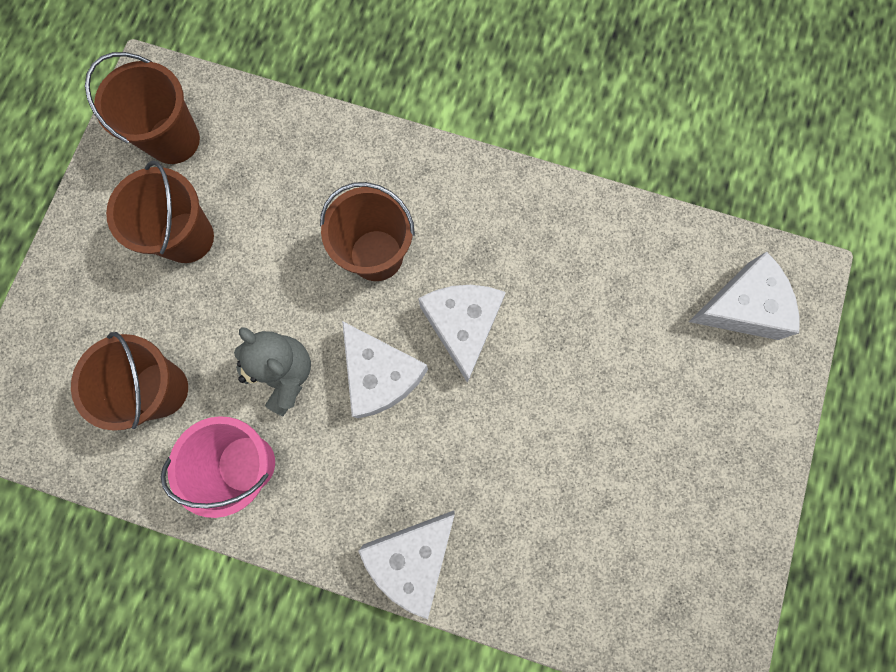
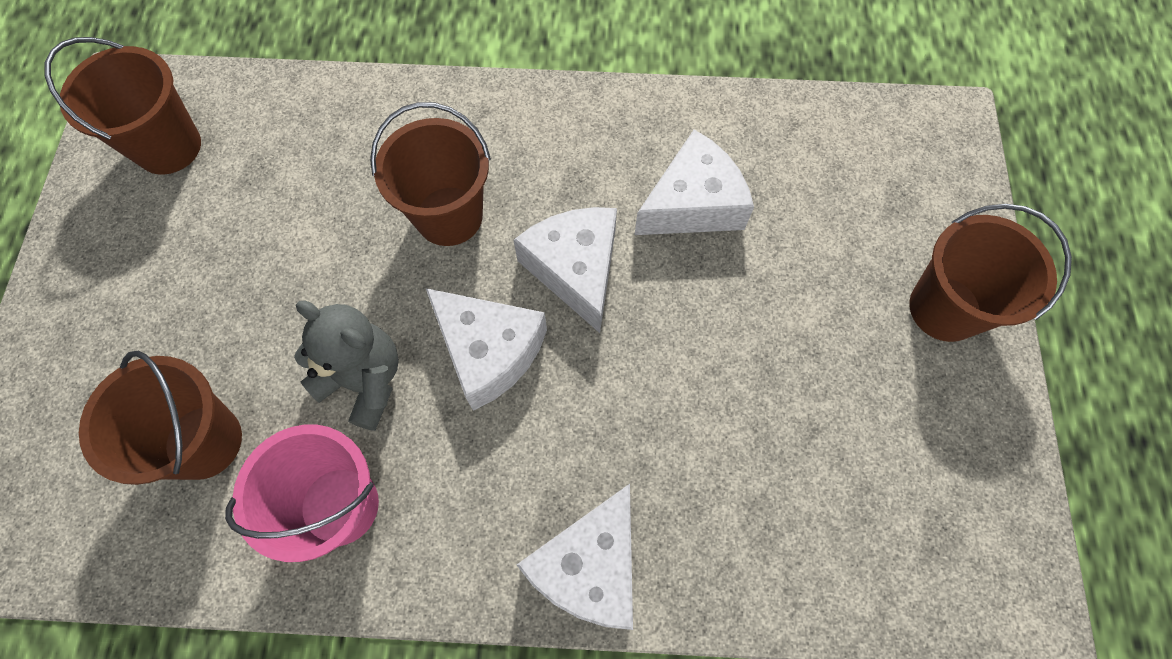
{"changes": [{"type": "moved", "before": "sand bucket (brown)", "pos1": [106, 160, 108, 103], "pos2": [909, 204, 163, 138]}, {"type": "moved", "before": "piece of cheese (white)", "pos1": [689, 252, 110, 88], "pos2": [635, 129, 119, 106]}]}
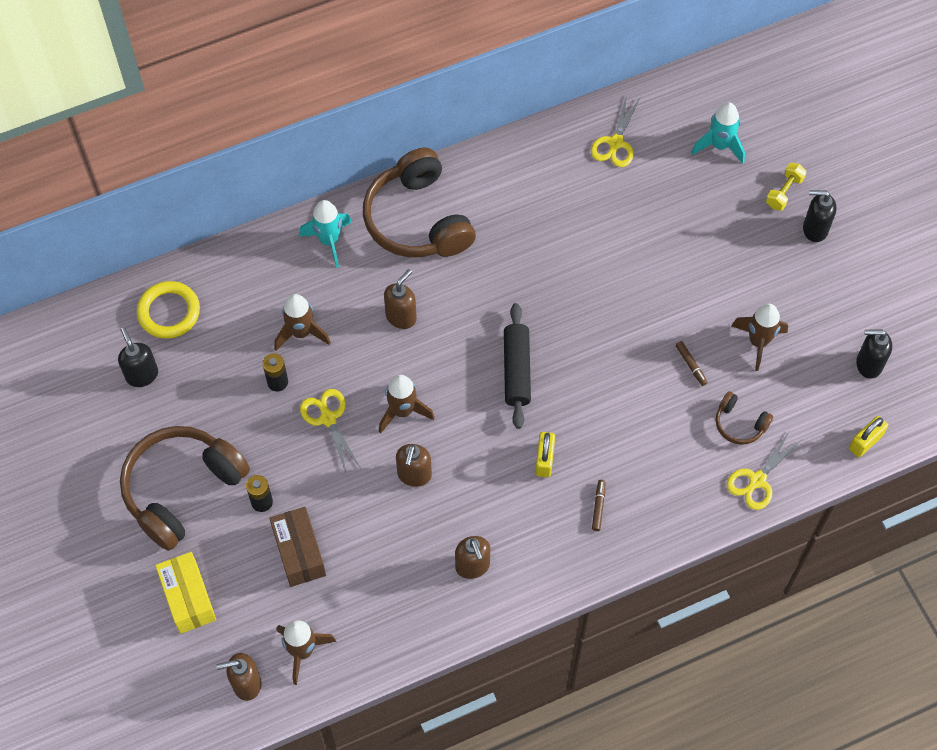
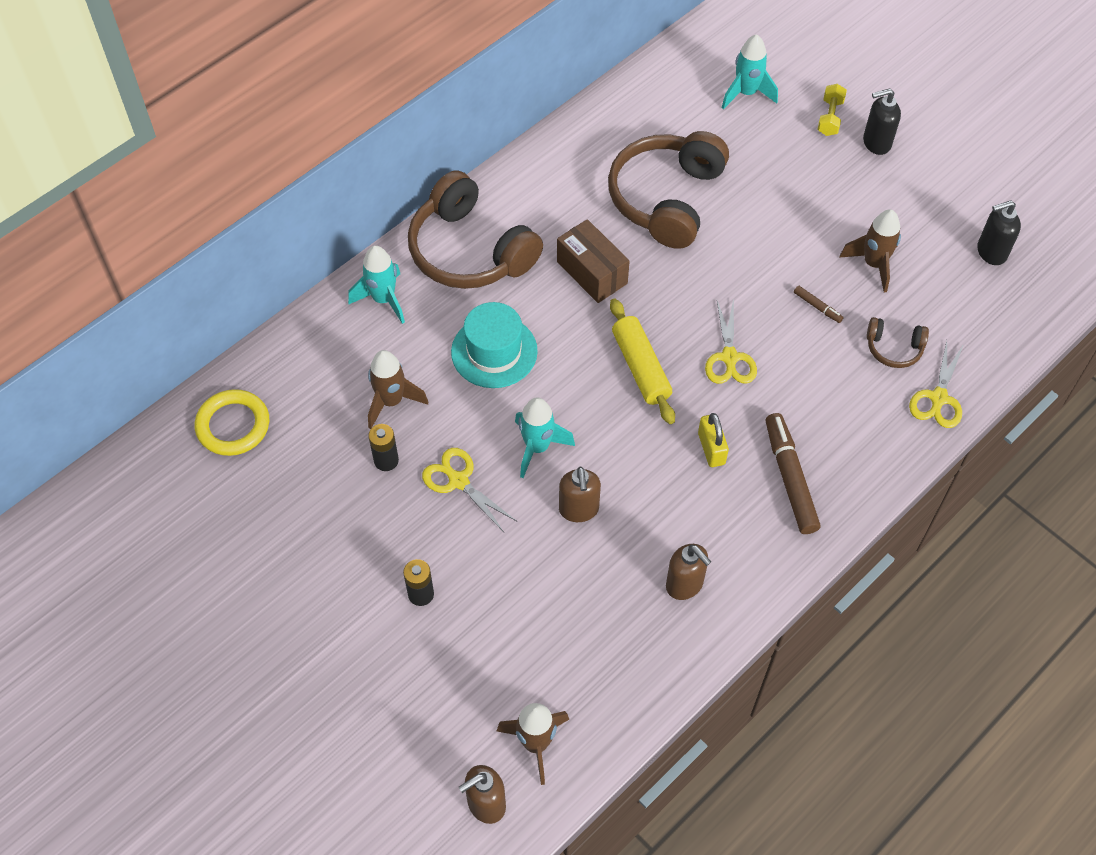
{"changes": [{"type": "removed", "before": "pump bottle (ebony)", "pos1": [118, 327, 40, 60]}, {"type": "removed", "before": "parcel (bright yellow)", "pos1": [155, 552, 61, 82]}, {"type": "removed", "before": "padlock (bright yellow)", "pos1": [849, 416, 39, 41]}, {"type": "moved", "before": "headset (brown)", "pos1": [120, 426, 130, 125], "pos2": [608, 131, 121, 118]}, {"type": "moved", "before": "parcel (brown)", "pos1": [269, 507, 57, 80], "pos2": [557, 219, 73, 84]}, {"type": "moved", "before": "shears (bright yellow)", "pos1": [591, 95, 49, 72], "pos2": [705, 298, 52, 86]}, {"type": "replaced", "before": "pump bottle (brown)", "after": "hat (teal)", "pos1": [384, 269, 33, 60], "pos2": [451, 302, 87, 86]}, {"type": "recoloured", "before": "toy rocket (brown)", "after": "toy rocket (teal)", "pos1": [379, 375, 56, 59], "pos2": [515, 397, 60, 81]}, {"type": "recoloured", "before": "pastry roller (ebony)", "after": "pastry roller (bright yellow)", "pos1": [504, 303, 27, 126], "pos2": [610, 298, 65, 126]}, {"type": "resized", "before": "marker (brown)", "pos1": [592, 480, 14, 51], "pos2": [766, 413, 55, 121], "scale": 2.16}]}
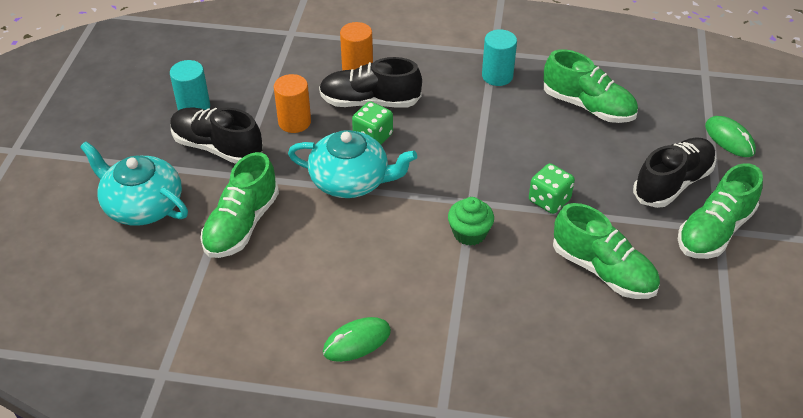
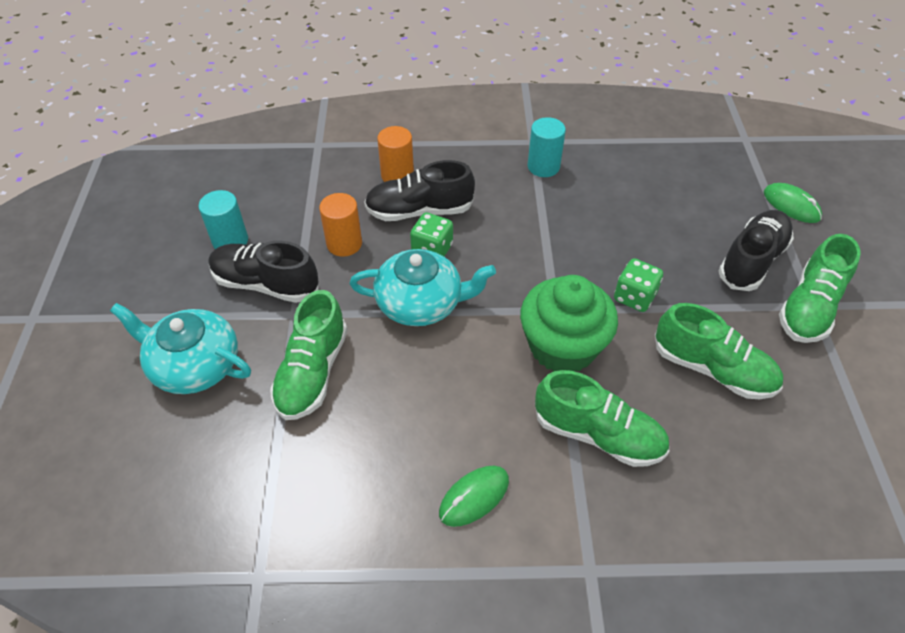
{"changes": [{"type": "moved", "before": "lace-up shoe (leaf-green)", "pos1": [543, 49, 95, 74], "pos2": [535, 370, 135, 97]}, {"type": "resized", "before": "muffin (leaf-green)", "pos1": [448, 197, 46, 49], "pos2": [520, 275, 98, 96], "scale": 1.87}]}
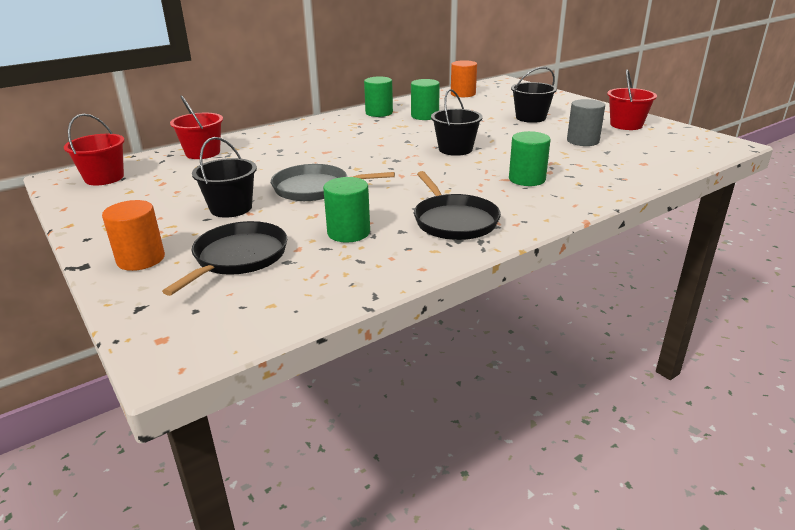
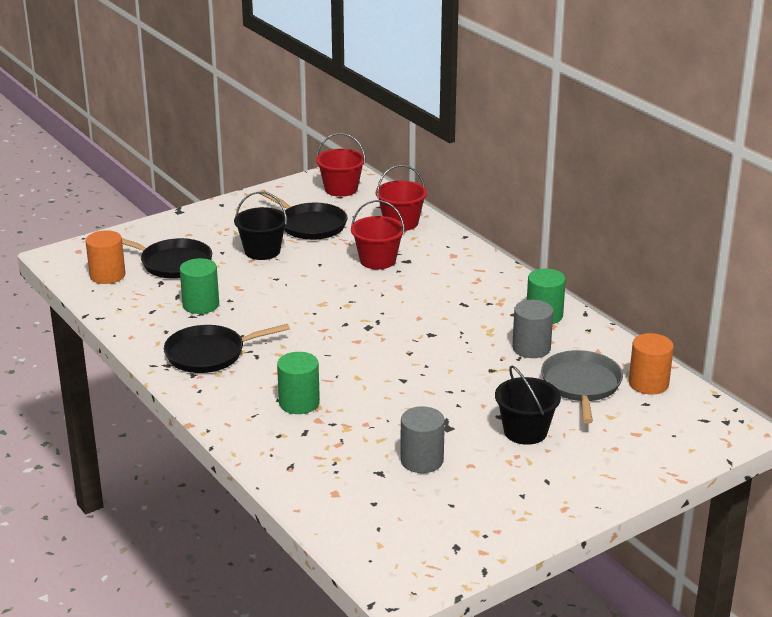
{"changes": [{"type": "removed", "before": "sand bucket (ebony)", "pos1": [431, 89, 52, 67]}, {"type": "added", "after": "frying pan (ebony)", "pos2": [259, 190, 88, 50]}, {"type": "moved", "before": "cylinder shape (orange-coloured)", "pos1": [102, 200, 63, 71], "pos2": [86, 230, 40, 54]}, {"type": "moved", "before": "frying pan (ash-grey)", "pos1": [271, 164, 124, 37], "pos2": [541, 350, 82, 74]}, {"type": "moved", "before": "sand bucket (crimson)", "pos1": [607, 69, 50, 61], "pos2": [351, 200, 54, 69]}, {"type": "recoloured", "before": "cylinder shape (leaf-green)", "after": "cylinder shape (ash-grey)", "pos1": [411, 79, 29, 41], "pos2": [512, 300, 41, 58]}]}
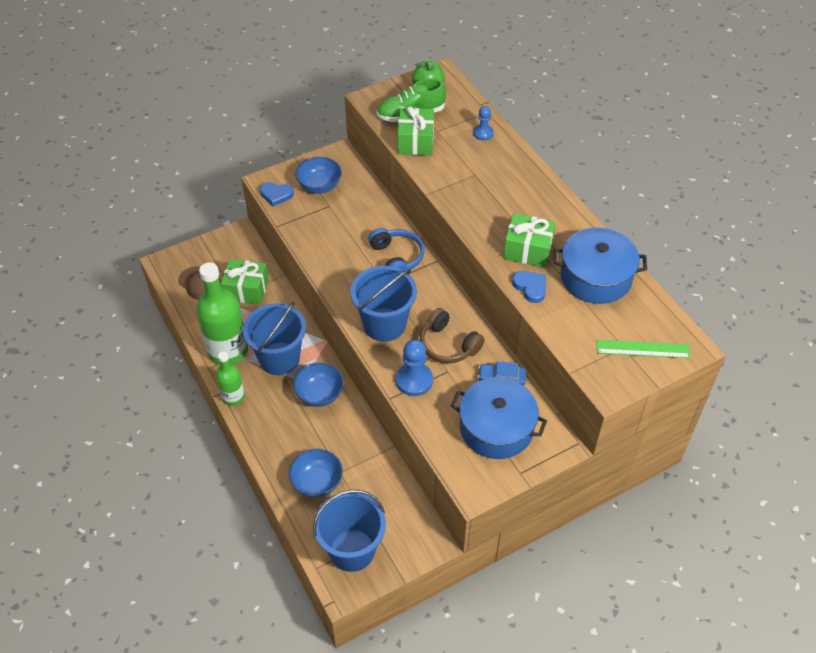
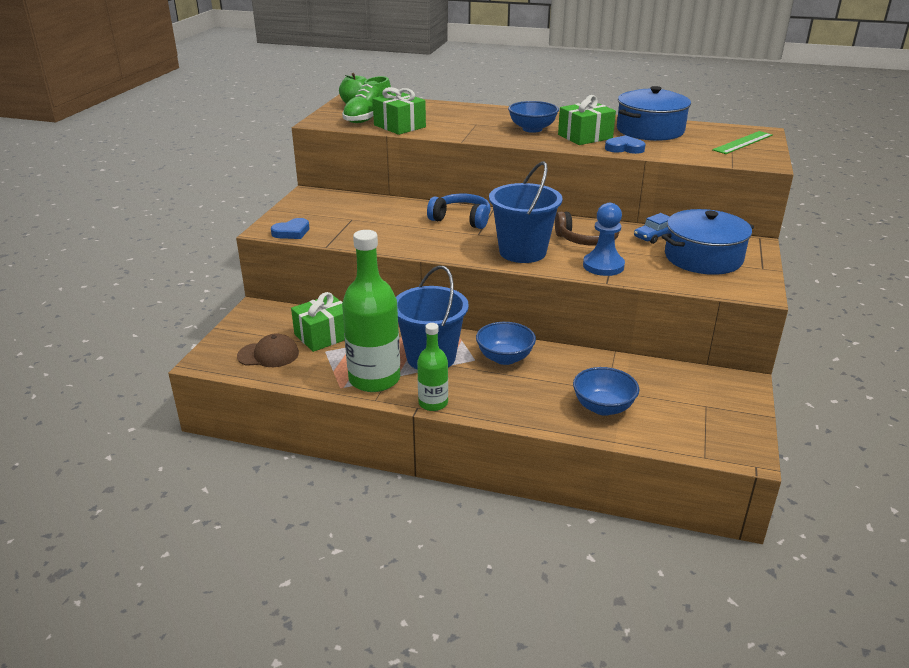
{"changes": [{"type": "removed", "before": "sand bucket (blue)", "pos1": [313, 490, 73, 82]}, {"type": "removed", "before": "pawn (blue)", "pos1": [473, 106, 21, 34]}, {"type": "moved", "before": "serving bowl (blue)", "pos1": [295, 157, 47, 37], "pos2": [508, 101, 51, 32]}]}
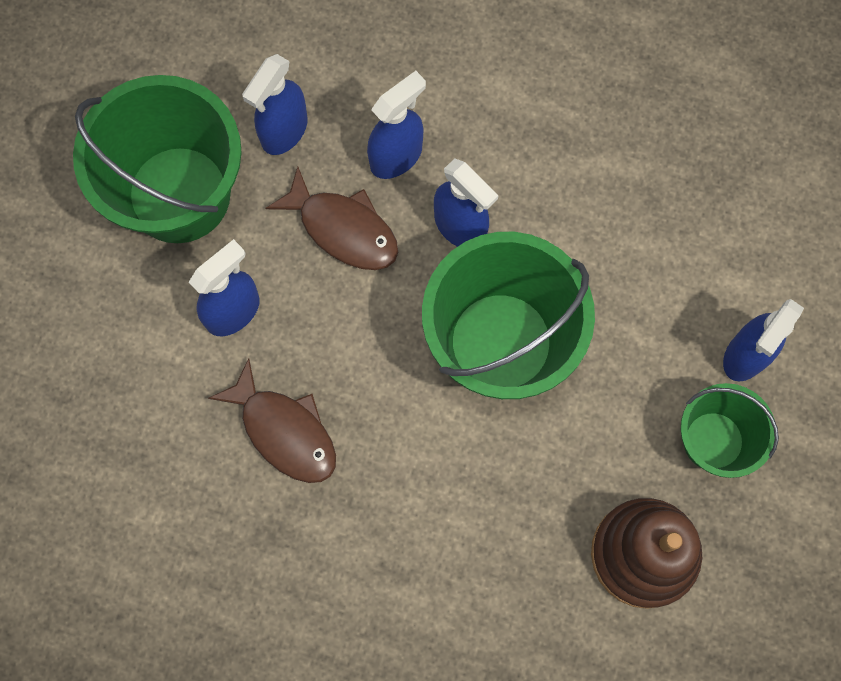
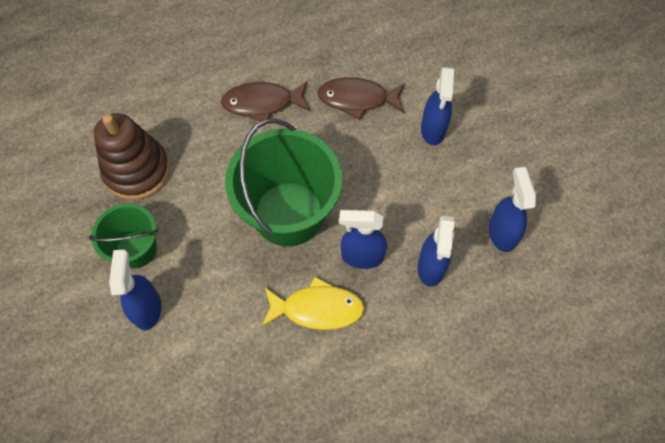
{"changes": [{"type": "removed", "before": "sand bucket (leaf-green)", "pos1": [73, 75, 169, 168]}, {"type": "added", "after": "toy fish (bright yellow)", "pos2": [262, 277, 103, 53]}, {"type": "moved", "before": "toy fish (brown)", "pos1": [266, 167, 132, 103], "pos2": [221, 81, 89, 41]}]}
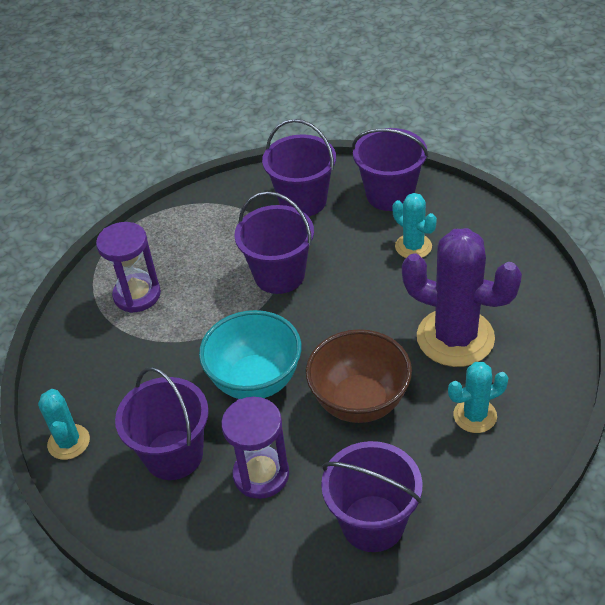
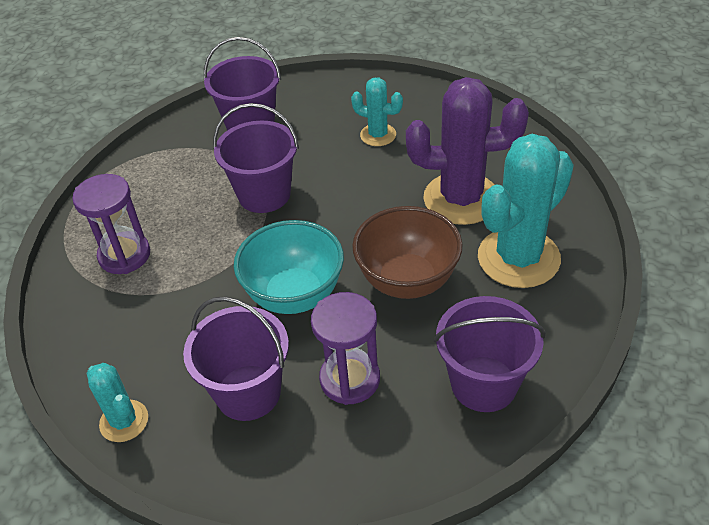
{"changes": [{"type": "removed", "before": "sand bucket (purple)", "pos1": [352, 128, 77, 83]}, {"type": "resized", "before": "cactus (teal)", "pos1": [448, 362, 60, 71], "pos2": [478, 134, 96, 154], "scale": 1.92}]}
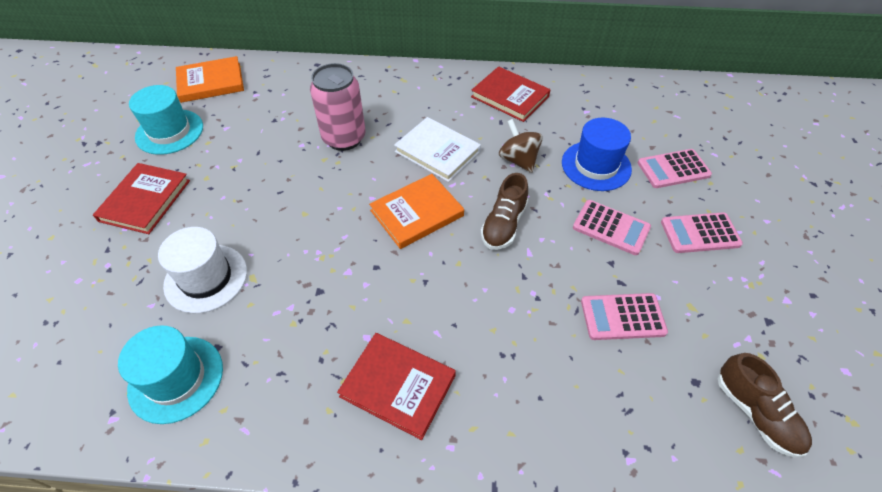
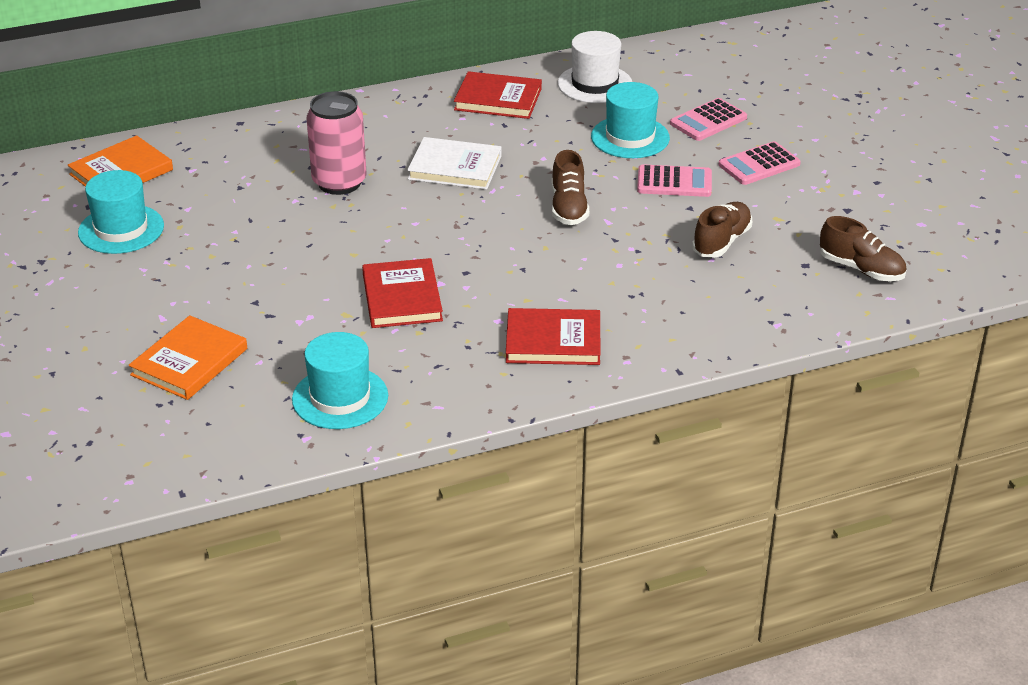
{"changes": [{"type": "removed", "before": "toy top (brown)", "pos1": [499, 119, 44, 54]}, {"type": "moved", "before": "book (crimson)", "pos1": [93, 163, 97, 71], "pos2": [362, 258, 81, 70]}, {"type": "moved", "before": "hat (white)", "pos1": [158, 227, 89, 86], "pos2": [558, 31, 74, 72]}, {"type": "moved", "before": "book (orange-coloured)", "pos1": [369, 174, 95, 75], "pos2": [129, 315, 118, 85]}, {"type": "replaced", "before": "pocket calculator (rose-pink)", "after": "lace-up shoe (brown)", "pos1": [581, 293, 87, 47], "pos2": [692, 202, 60, 55]}, {"type": "recoloured", "before": "hat (blue)", "after": "hat (teal)", "pos1": [562, 118, 70, 73], "pos2": [591, 82, 79, 76]}]}
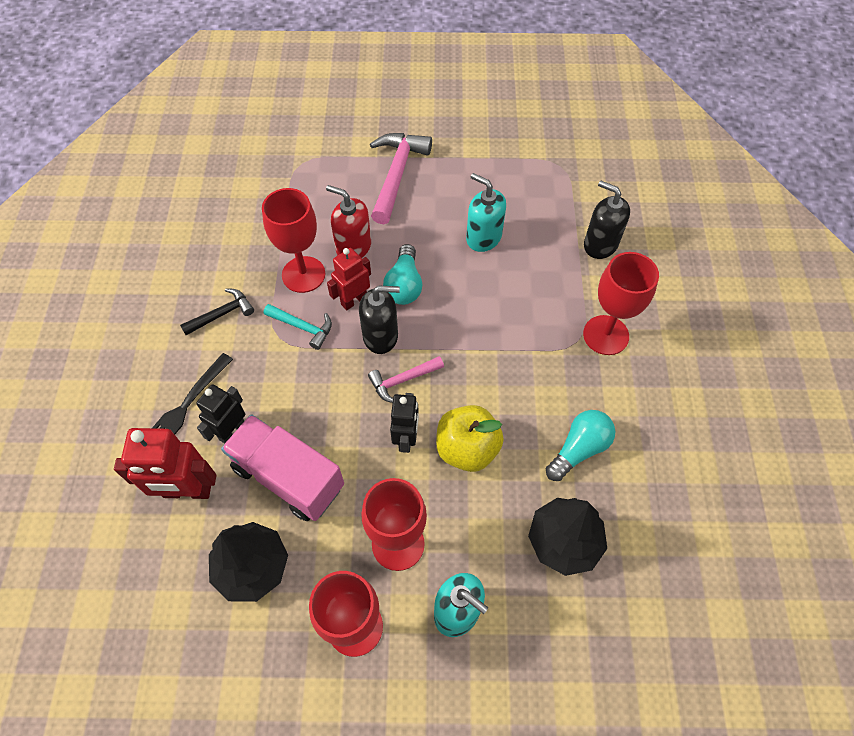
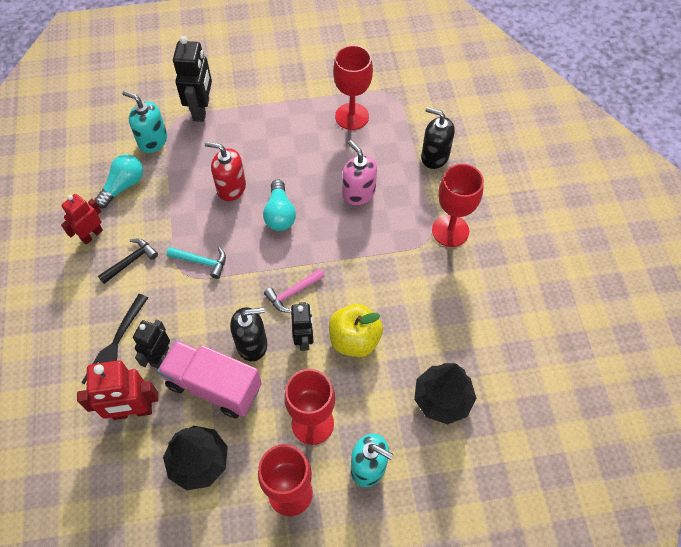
{"changes": [{"type": "removed", "before": "carpenter's hammer (rose-pink)", "pos1": [370, 133, 62, 91]}, {"type": "added", "after": "robot figure (ebony)", "pos2": [173, 36, 39, 86]}, {"type": "added", "after": "pump bottle (rose-pink)", "pos2": [343, 140, 34, 65]}, {"type": "moved", "before": "chalice (crimson)", "pos1": [262, 188, 63, 105], "pos2": [333, 45, 40, 85]}, {"type": "moved", "before": "robot figure (crimson)", "pos1": [327, 248, 44, 62], "pos2": [61, 194, 42, 51]}, {"type": "moved", "before": "pump bottle (ebony)", "pos1": [359, 286, 41, 68], "pos2": [230, 307, 37, 54]}, {"type": "moved", "before": "pump bottle (teal)", "pos1": [466, 173, 40, 79], "pos2": [122, 91, 45, 62]}, {"type": "moved", "before": "light bulb (teal)", "pos1": [546, 410, 69, 71], "pos2": [94, 154, 49, 54]}]}
